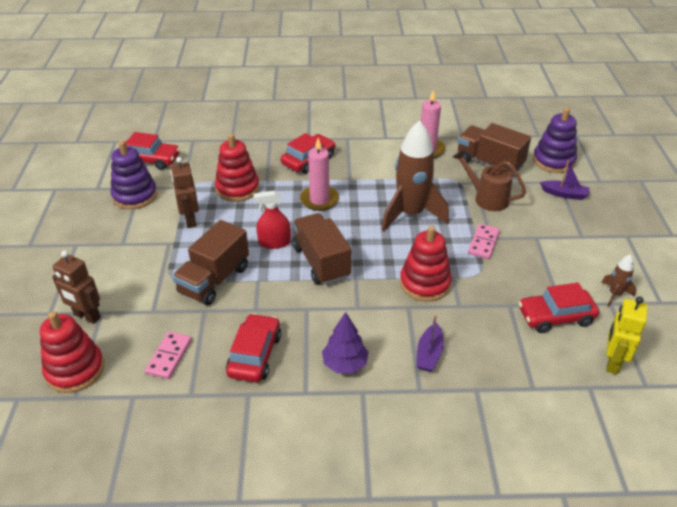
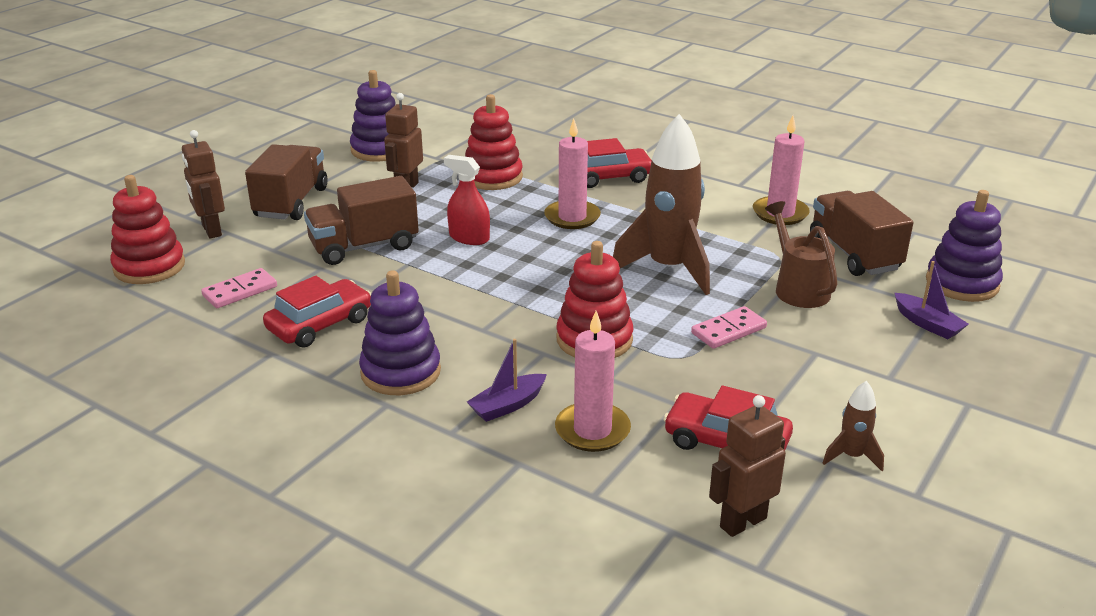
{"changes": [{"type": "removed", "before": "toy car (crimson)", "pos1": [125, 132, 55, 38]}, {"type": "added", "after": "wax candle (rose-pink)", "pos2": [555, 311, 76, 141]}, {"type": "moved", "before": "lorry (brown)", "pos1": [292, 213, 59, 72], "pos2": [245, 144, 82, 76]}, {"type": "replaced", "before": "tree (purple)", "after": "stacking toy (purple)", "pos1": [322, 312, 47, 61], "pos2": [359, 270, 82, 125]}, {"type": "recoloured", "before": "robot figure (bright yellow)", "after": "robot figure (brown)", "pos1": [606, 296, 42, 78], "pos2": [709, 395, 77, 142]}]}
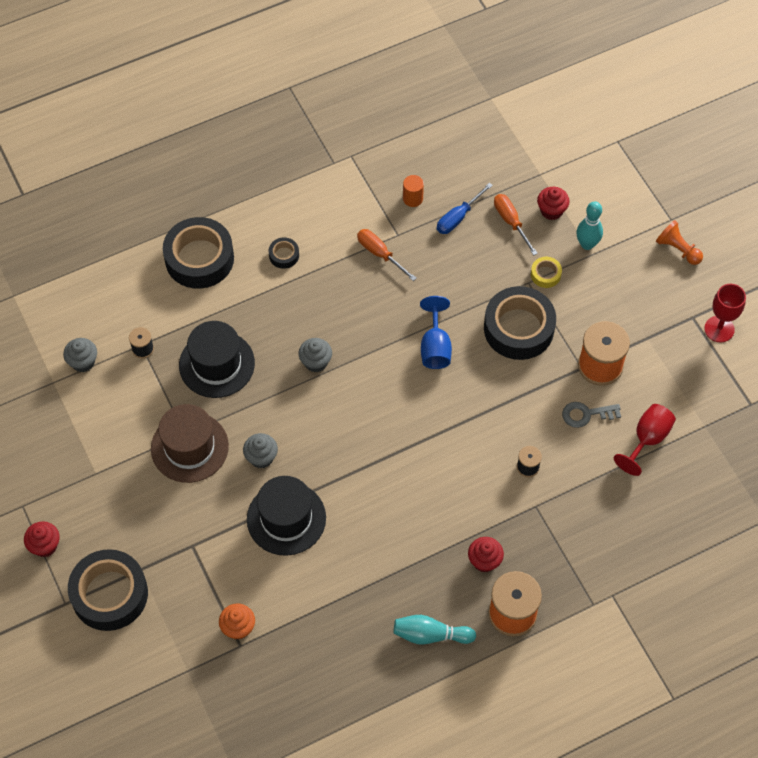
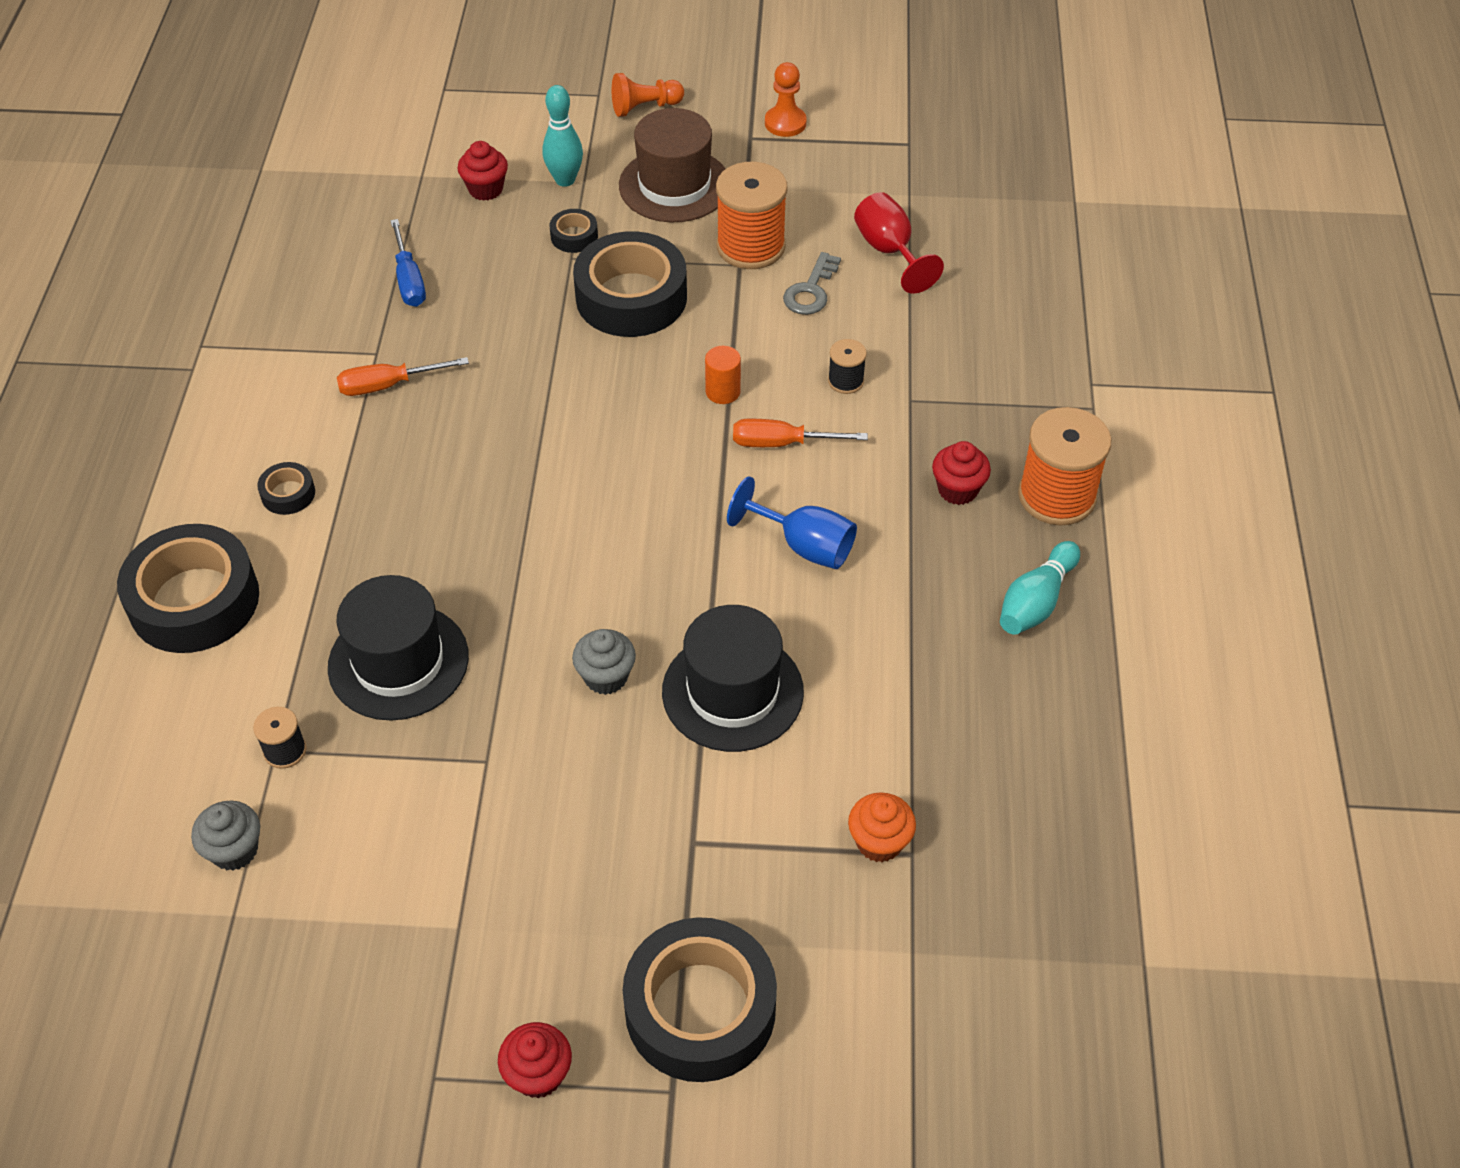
{"changes": [{"type": "removed", "before": "muffin (ash-grey)", "pos1": [298, 338, 34, 34]}, {"type": "moved", "before": "hat (brown)", "pos1": [151, 404, 78, 79], "pos2": [619, 108, 106, 114]}, {"type": "moved", "before": "cylinder shape (orange-coloured)", "pos1": [403, 175, 21, 32], "pos2": [705, 346, 36, 58]}, {"type": "moved", "before": "chalice (blue)", "pos1": [420, 296, 32, 73], "pos2": [727, 476, 130, 93]}, {"type": "moved", "before": "hand screwdriver (orange-coloured)", "pos1": [494, 194, 44, 62], "pos2": [733, 419, 135, 28]}, {"type": "replaced", "before": "chalice (crimson)", "after": "pawn (orange-coloured)", "pos1": [704, 284, 42, 59], "pos2": [765, 62, 41, 75]}, {"type": "recoloured", "before": "roll of tape (bright yellow)", "after": "roll of tape (ebony)", "pos1": [531, 257, 31, 31], "pos2": [550, 209, 48, 44]}]}
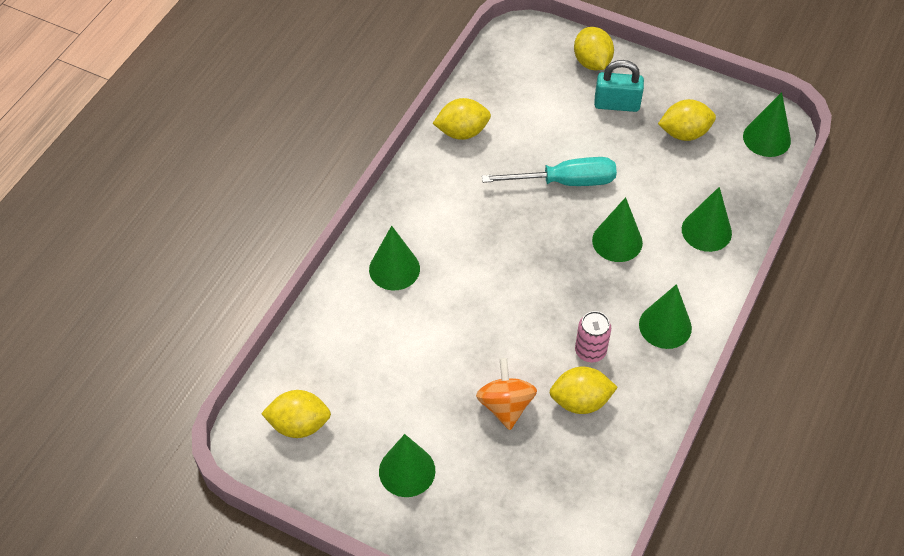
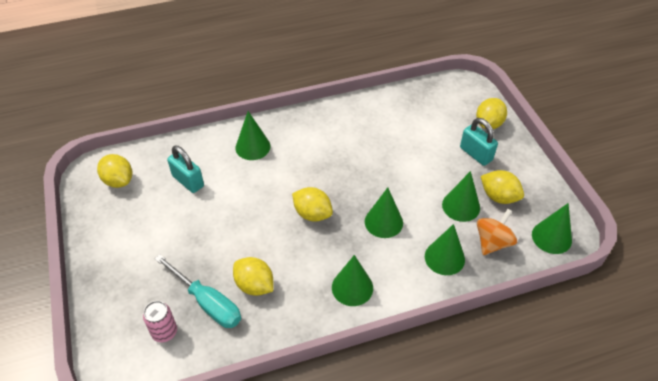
{"changes": [{"type": "added", "after": "padlock (teal)", "pos2": [167, 146, 37, 47]}, {"type": "moved", "before": "cone shape (leaf-green)", "pos1": [379, 434, 56, 63], "pos2": [442, 171, 38, 51]}, {"type": "moved", "before": "lemon (bright yellow)", "pos1": [432, 98, 59, 42], "pos2": [292, 187, 41, 35]}, {"type": "moved", "before": "toy top (orange-coloured)", "pos1": [476, 358, 61, 72], "pos2": [477, 209, 40, 46]}, {"type": "moved", "before": "hand screwdriver (teal)", "pos1": [482, 157, 135, 29], "pos2": [155, 254, 86, 74]}, {"type": "moved", "before": "tin (rose-pink)", "pos1": [575, 311, 36, 51], "pos2": [143, 301, 34, 41]}]}
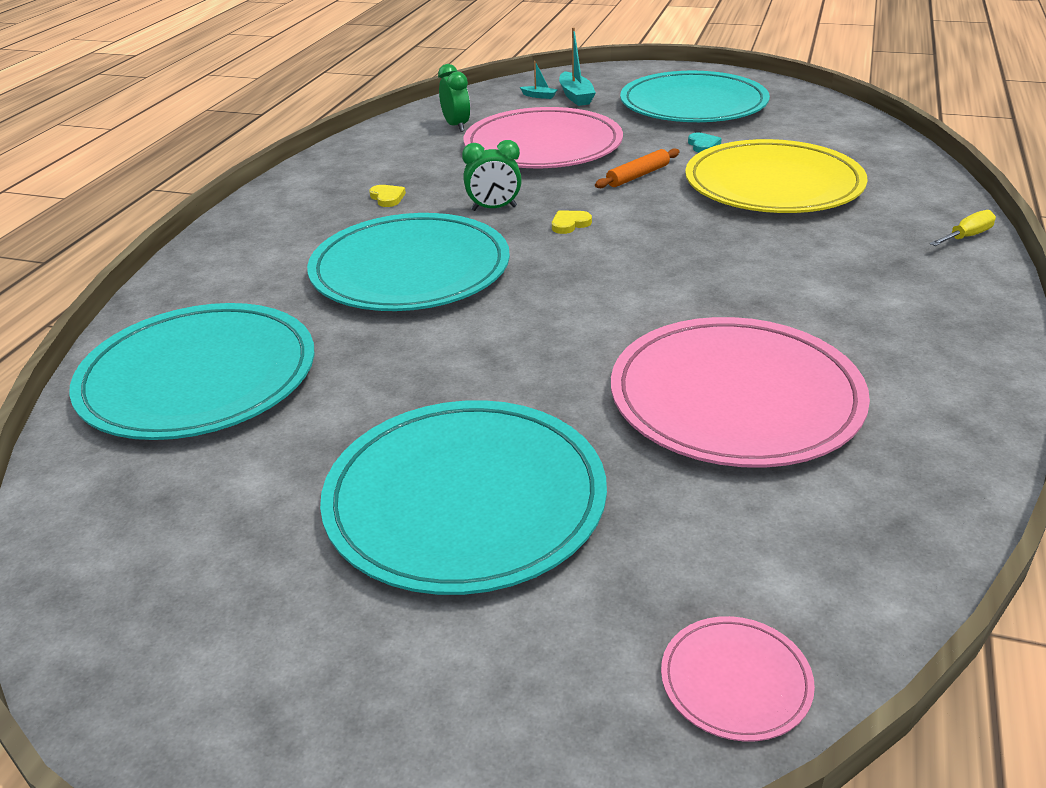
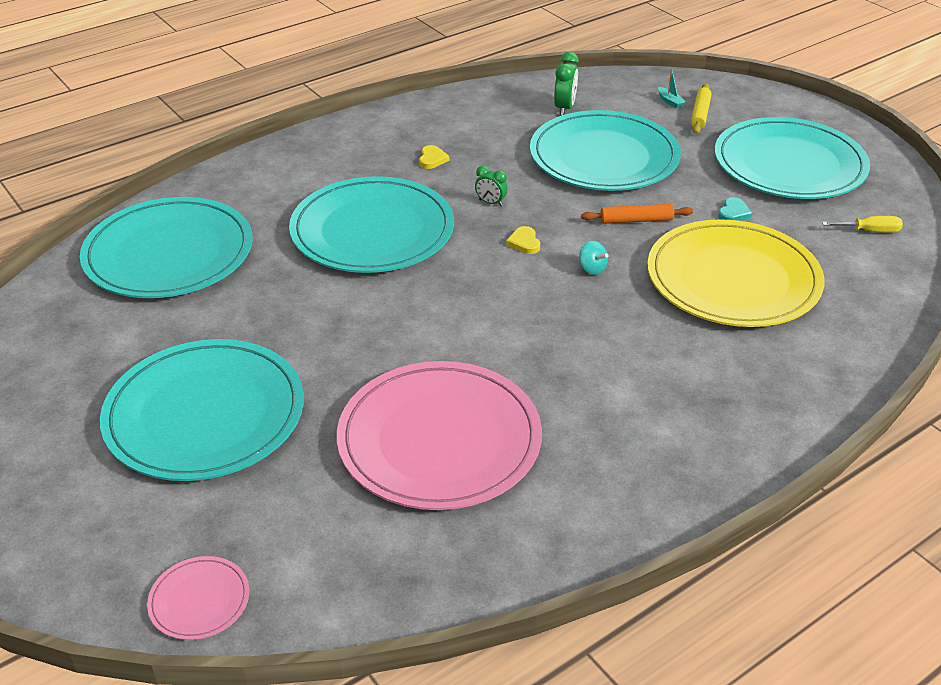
{"changes": [{"type": "added", "after": "toy top (teal)", "pos2": [579, 241, 29, 34]}, {"type": "moved", "before": "hand screwdriver (bright yellow)", "pos1": [930, 210, 66, 36], "pos2": [822, 216, 81, 17]}, {"type": "replaced", "before": "toy boat (teal)", "after": "pastry roller (bright yellow)", "pos1": [559, 27, 37, 79], "pos2": [691, 84, 21, 50]}, {"type": "recoloured", "before": "flat dish (rose-pink)", "after": "flat dish (teal)", "pos1": [464, 107, 159, 61], "pos2": [530, 110, 151, 81]}, {"type": "turned", "before": "heart (bright yellow)", "pos1": [552, 210, 40, 24], "pos2": [506, 226, 34, 28], "turn": -105}, {"type": "resized", "before": "clock (leaf-green)", "pos1": [462, 140, 60, 71], "pos2": [475, 165, 33, 41], "scale": 0.65}]}
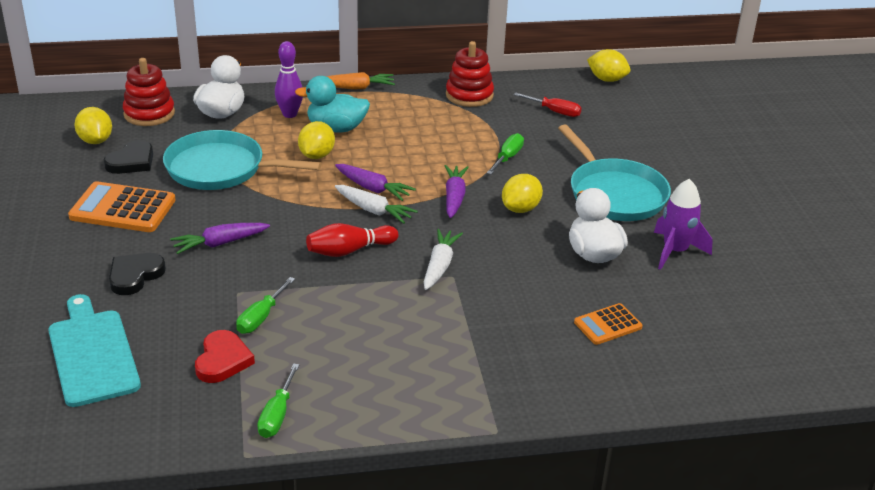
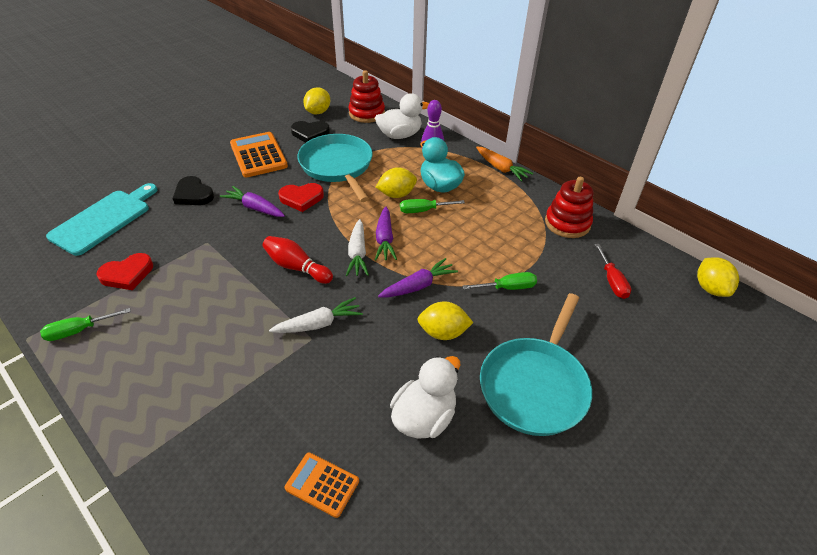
{"changes": [{"type": "removed", "before": "toy rocket (purple)", "pos1": [654, 179, 59, 91]}, {"type": "added", "after": "heart (crimson)", "pos2": [278, 183, 46, 29]}, {"type": "moved", "before": "hand screwdriver (leaf-green)", "pos1": [236, 277, 59, 57], "pos2": [400, 199, 65, 14]}, {"type": "turned", "before": "heart (ebony)", "pos1": [109, 253, 57, 42], "pos2": [172, 176, 42, 29], "turn": -135}]}
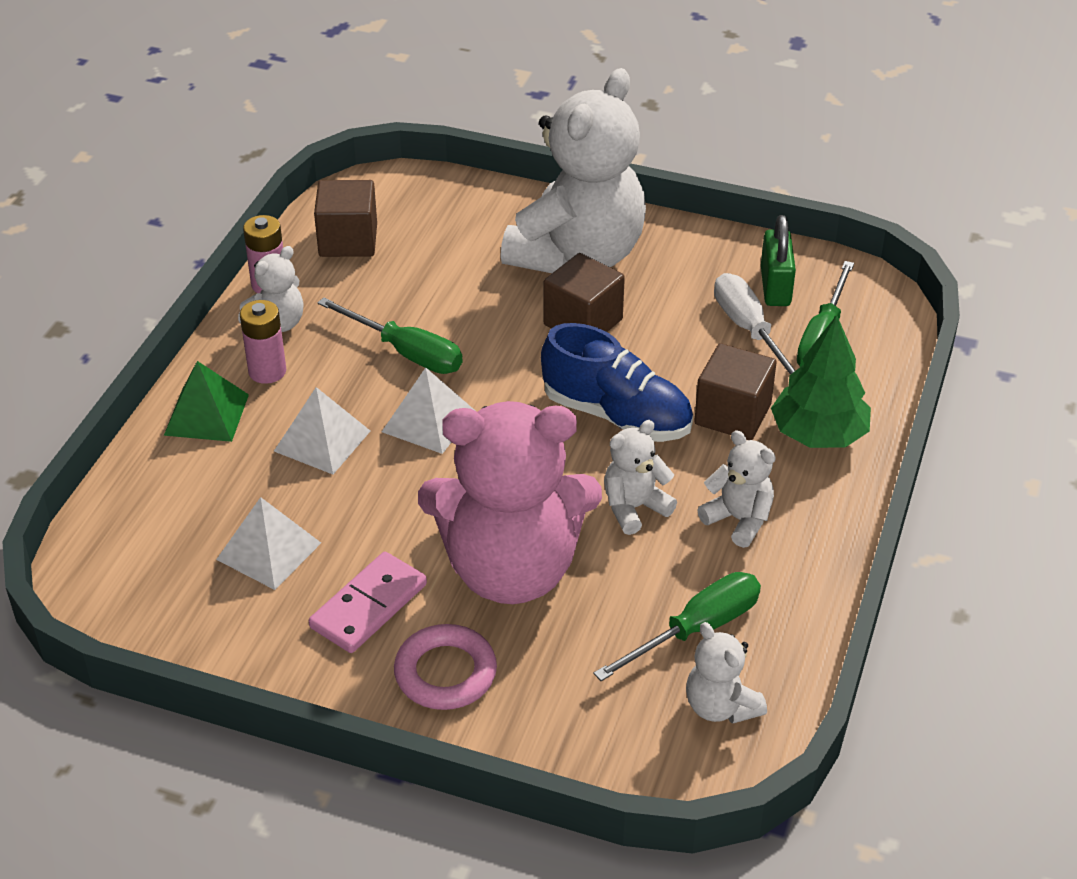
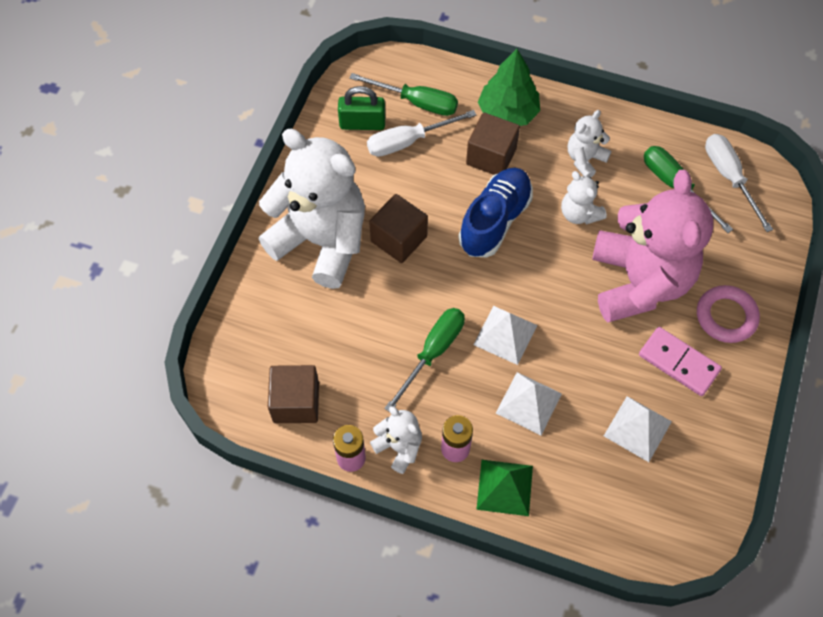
{"changes": [{"type": "replaced", "before": "teddy bear (white)", "after": "hand screwdriver (white)", "pos1": [686, 622, 81, 102], "pos2": [705, 134, 68, 98]}]}
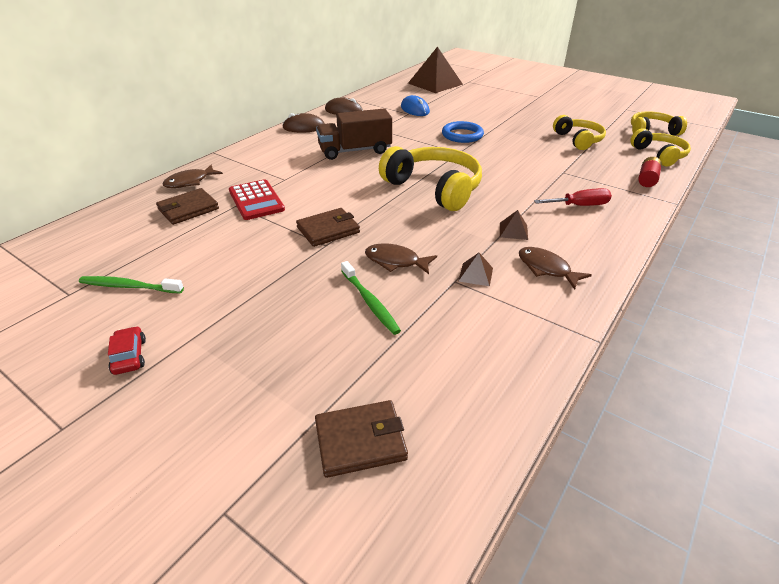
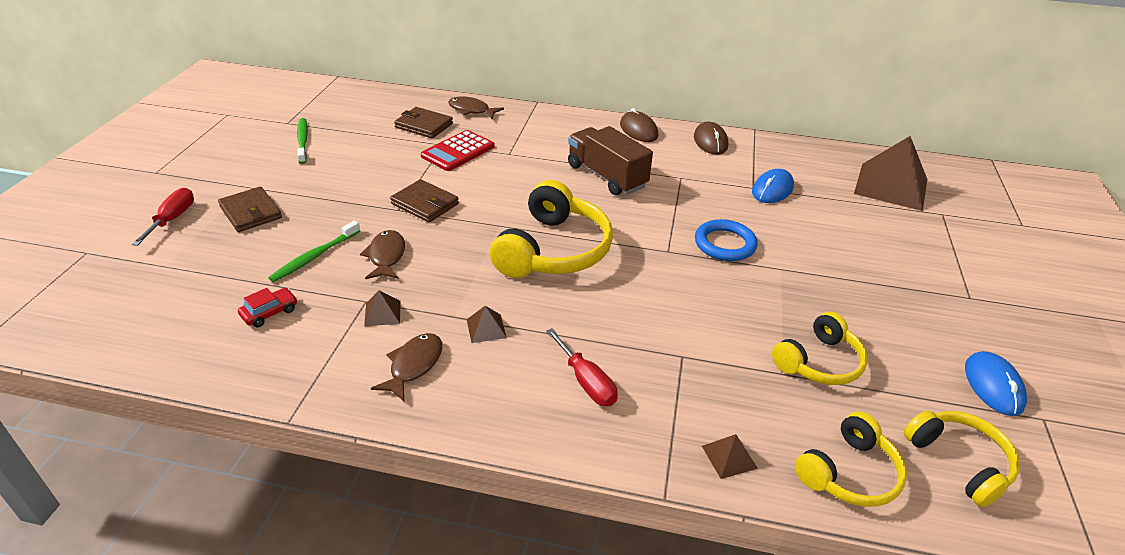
{"changes": [{"type": "added", "after": "hand screwdriver (crimson)", "pos2": [132, 188, 62, 58]}, {"type": "added", "after": "PC mouse (blue)", "pos2": [965, 351, 62, 65]}, {"type": "moved", "before": "toy car (crimson)", "pos1": [108, 326, 38, 49], "pos2": [238, 288, 59, 39]}, {"type": "moved", "before": "wallet (brown)", "pos1": [315, 400, 93, 78], "pos2": [218, 186, 64, 46]}, {"type": "replaced", "before": "AA battery (crimson)", "after": "pyramid (brown)", "pos1": [638, 157, 24, 30], "pos2": [702, 434, 56, 45]}]}
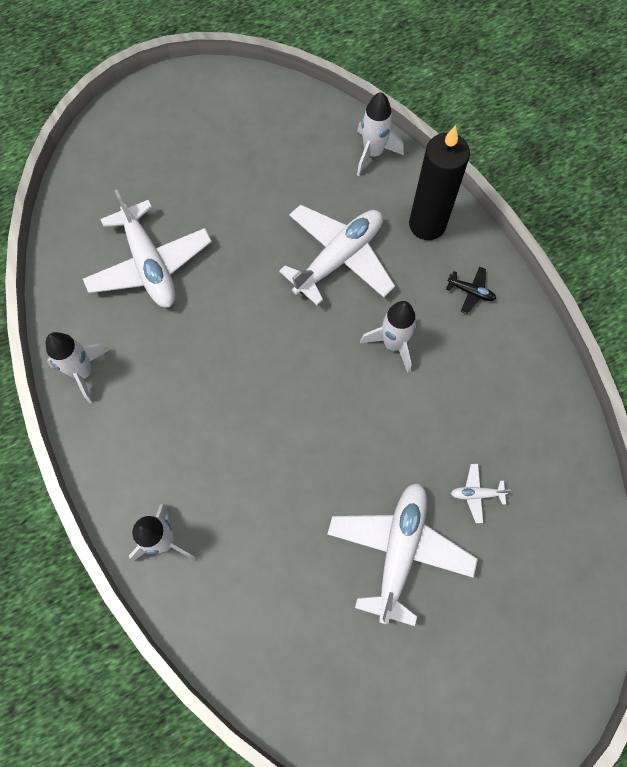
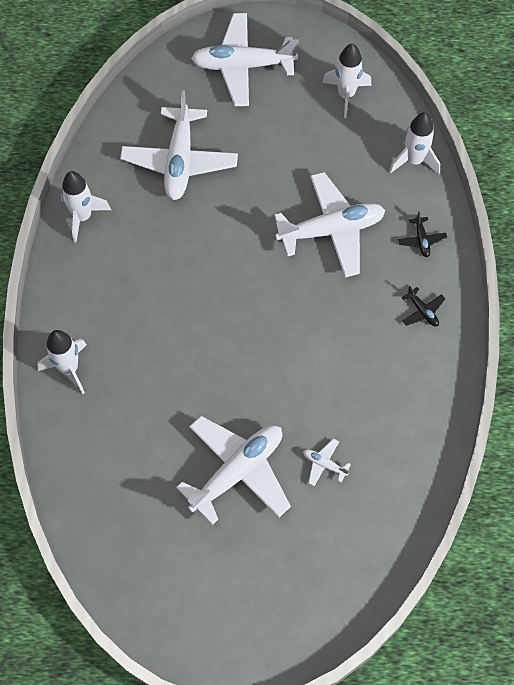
{"changes": [{"type": "added", "after": "aeroplane (white)", "pos2": [191, 13, 108, 93]}, {"type": "moved", "before": "toy rocket (white)", "pos1": [360, 301, 57, 72], "pos2": [322, 44, 49, 74]}, {"type": "replaced", "before": "wax candle (ebony)", "after": "aeroplane (ebony)", "pos1": [409, 125, 61, 115], "pos2": [398, 211, 49, 46]}]}
